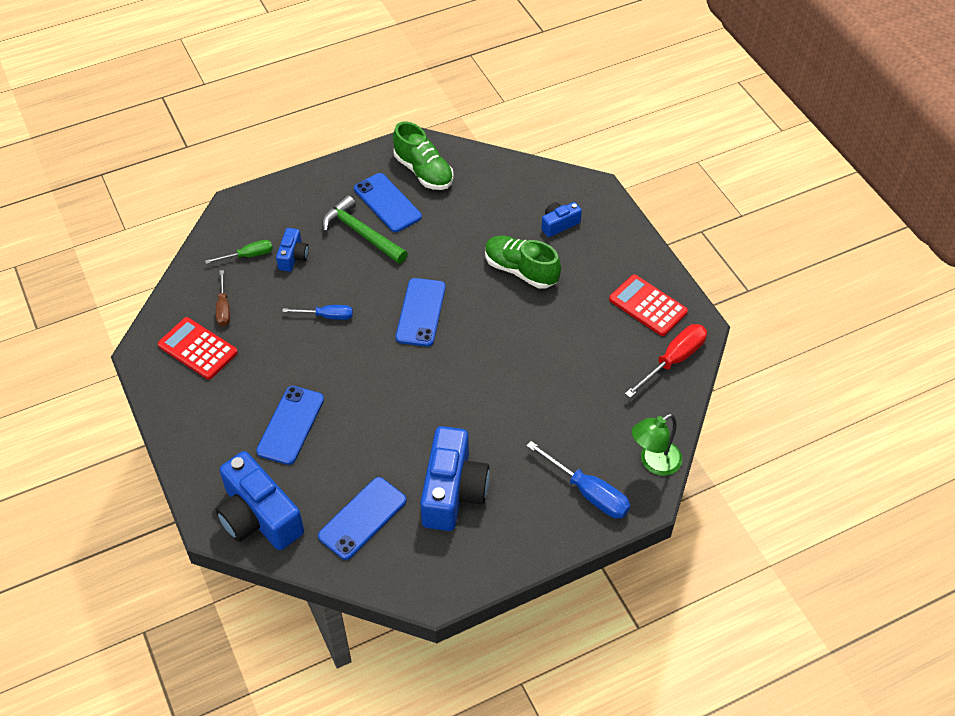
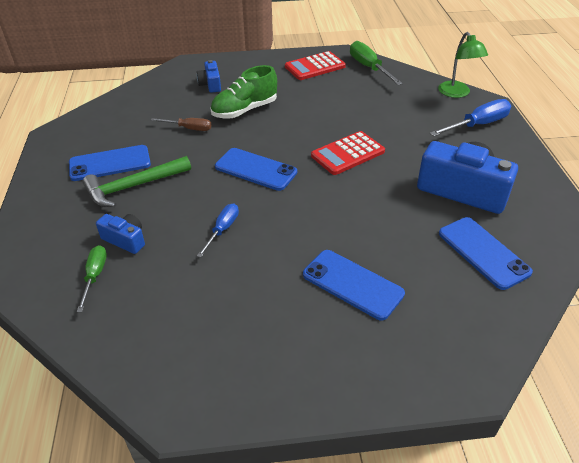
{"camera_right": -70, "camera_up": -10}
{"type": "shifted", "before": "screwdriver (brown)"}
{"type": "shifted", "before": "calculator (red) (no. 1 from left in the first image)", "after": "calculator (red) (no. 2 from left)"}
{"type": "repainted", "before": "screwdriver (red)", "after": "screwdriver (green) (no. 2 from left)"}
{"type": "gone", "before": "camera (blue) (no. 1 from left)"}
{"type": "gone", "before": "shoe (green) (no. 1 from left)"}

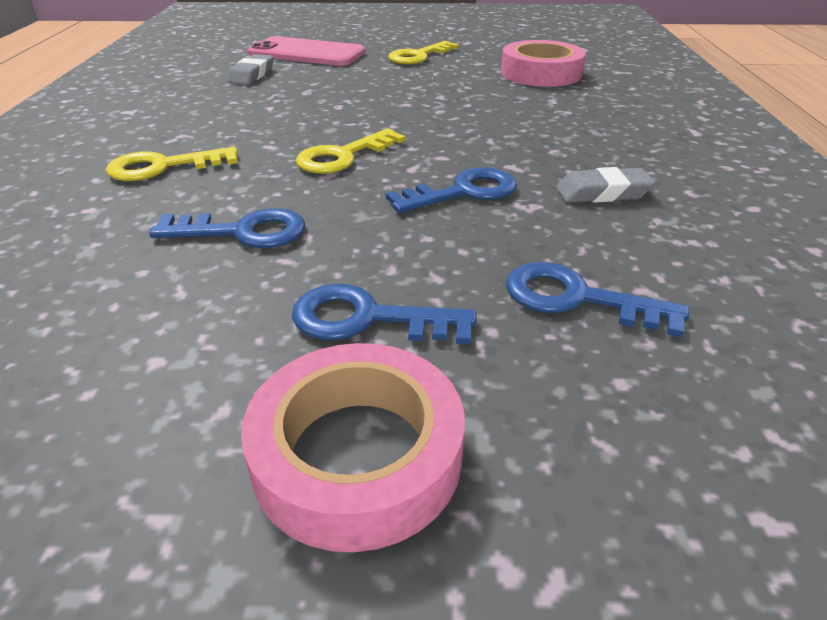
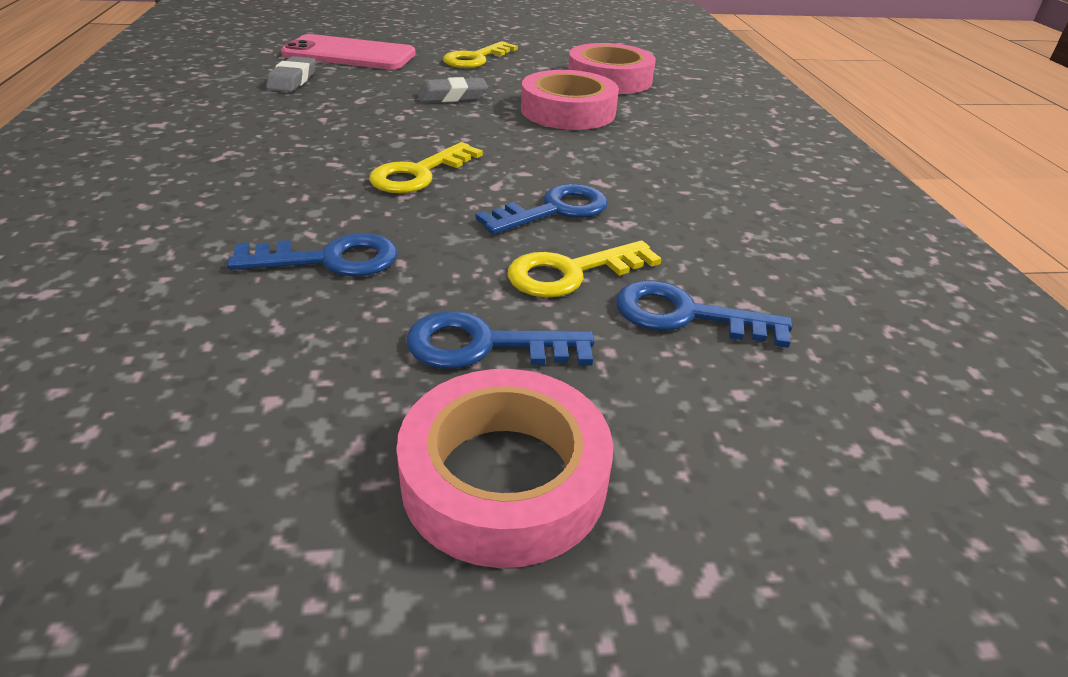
{"camera_right": -10, "camera_up": 0}
{"type": "shifted", "before": "eraser (grey) (no. 2 from left)"}
{"type": "shifted", "before": "key (yellow) (no. 1 from left in the first image)", "after": "key (yellow) (no. 3 from left)"}
{"type": "new", "after": "tape (pink) (no. 2 from left)"}

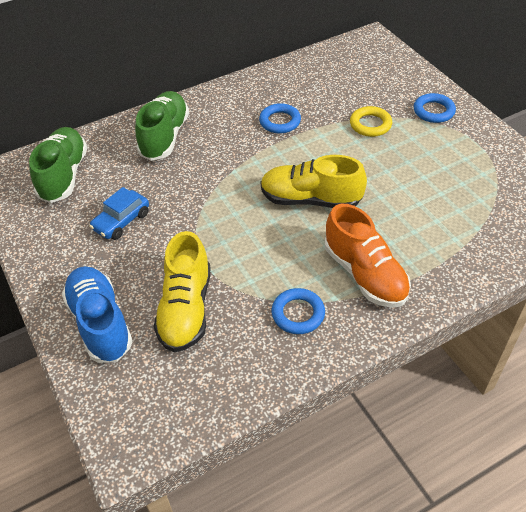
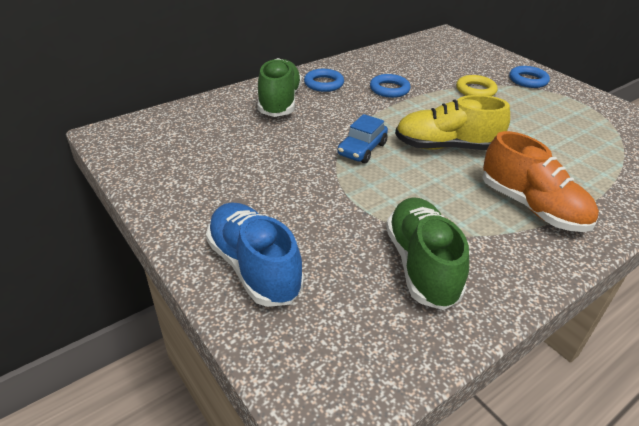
{"camera_right": -10, "camera_up": -10}
{"type": "shifted", "before": "ring (blue) (no. 2 from left in the first image)", "after": "ring (blue) (no. 1 from left)"}
{"type": "shifted", "before": "car (blue)"}
{"type": "shifted", "before": "shoe (green) (no. 1 from left in the first image)", "after": "shoe (green) (no. 2 from left)"}
{"type": "gone", "before": "shoe (yellow) (no. 1 from left)"}

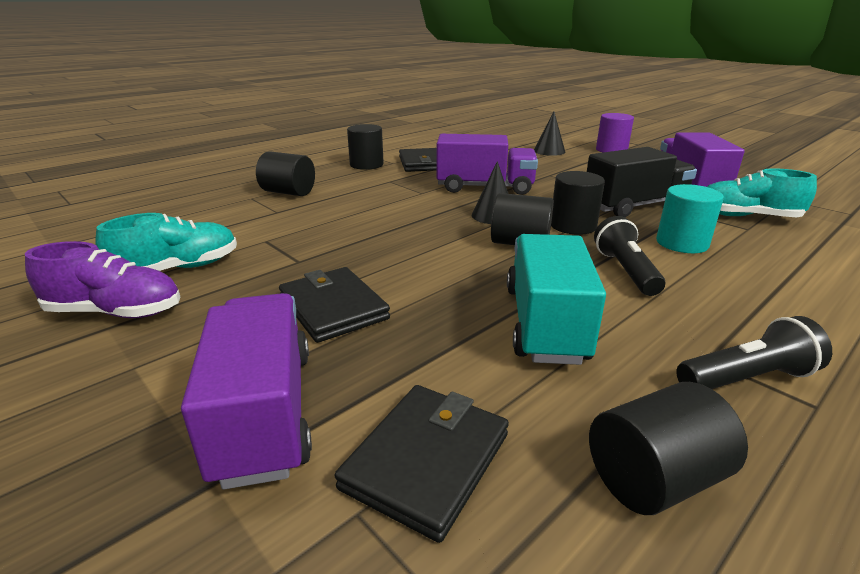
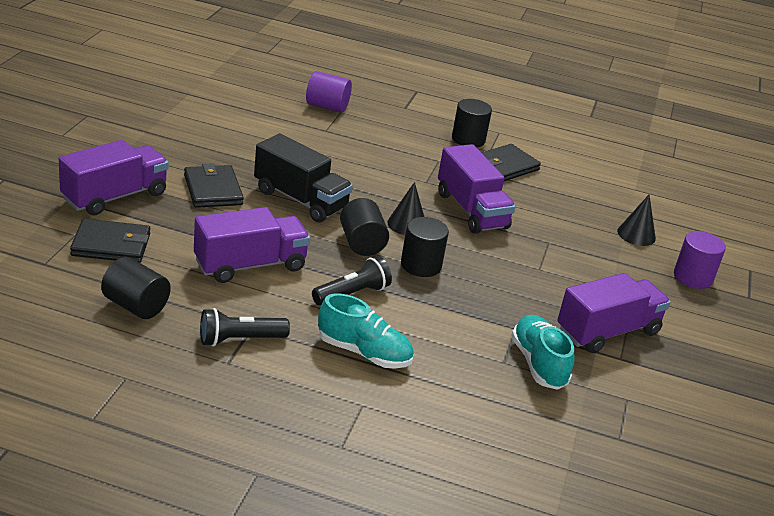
{"camera_right": 55, "camera_up": 5}
{"type": "rotated", "before": "wallet (black) (no. 1 from left in the first image)", "turn": -45}
{"type": "repainted", "before": "truck (turquoise)", "after": "truck (purple) (no. 2 from left)"}
{"type": "rotated", "before": "flashlight (black) (no. 2 from left in the first image)", "turn": 120}
{"type": "shifted", "before": "truck (black)"}
{"type": "new", "after": "cylinder (purple) (no. 1 from left)"}
{"type": "shifted", "before": "shoe (turquoise) (no. 1 from left)"}
{"type": "gone", "before": "shoe (purple)"}
{"type": "gone", "before": "cylinder (black) (no. 1 from left)"}
{"type": "gone", "before": "cylinder (turquoise)"}

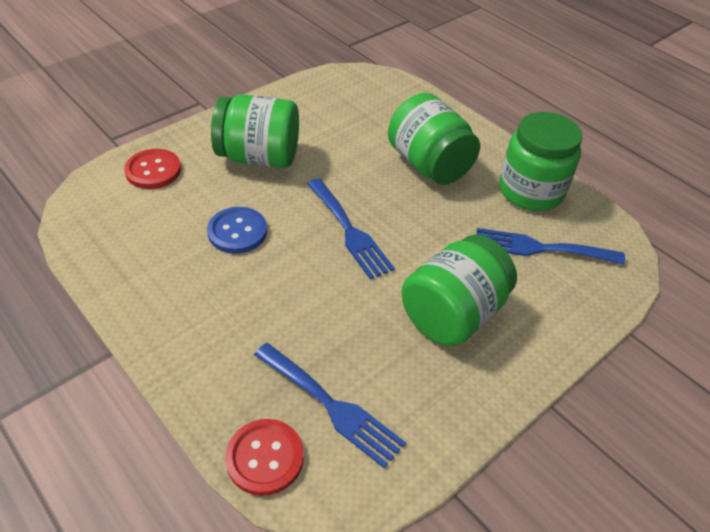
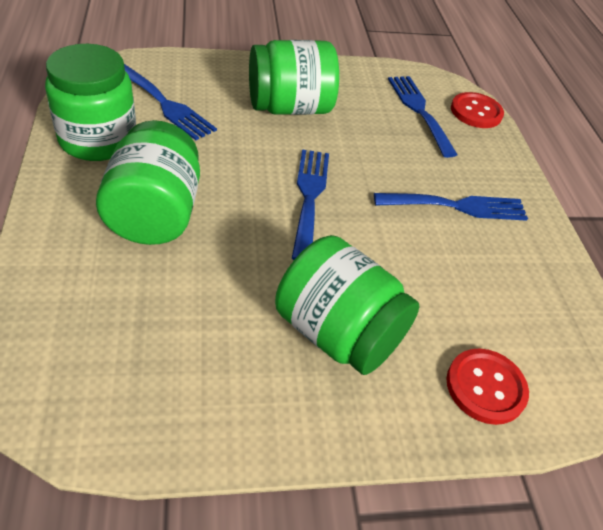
{"camera_right": -150, "camera_up": 0}
{"type": "new", "after": "fork (blue) (no. 4 from left)"}
{"type": "gone", "before": "button (blue)"}

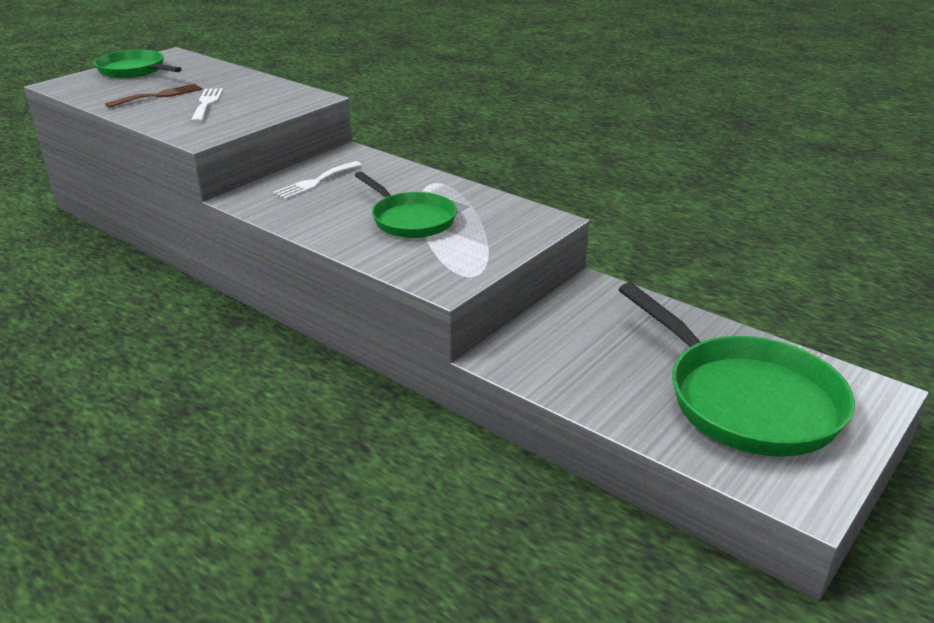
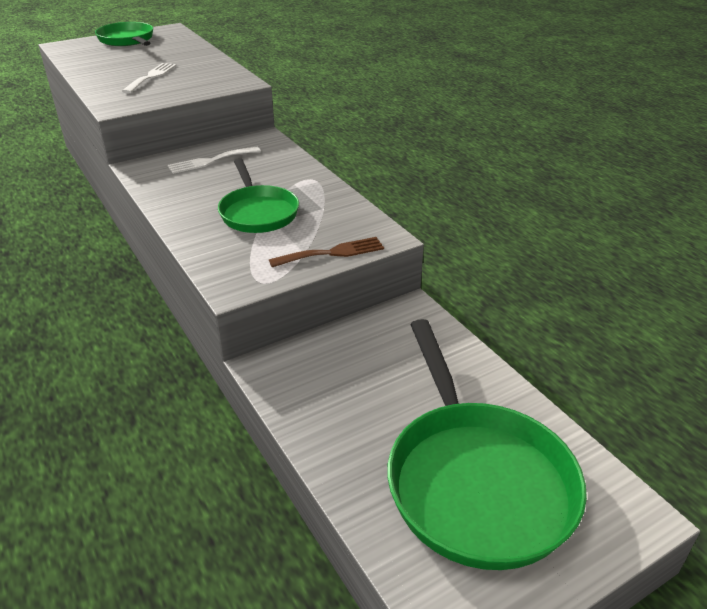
{"camera_right": 20, "camera_up": 5}
{"type": "shifted", "before": "fork (brown)"}

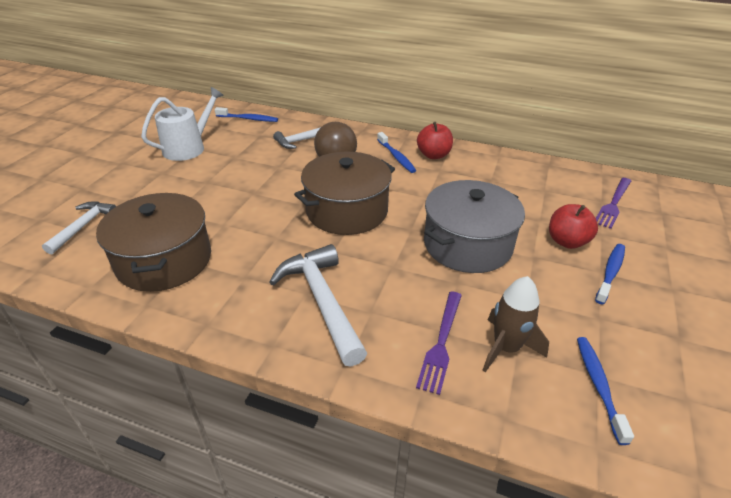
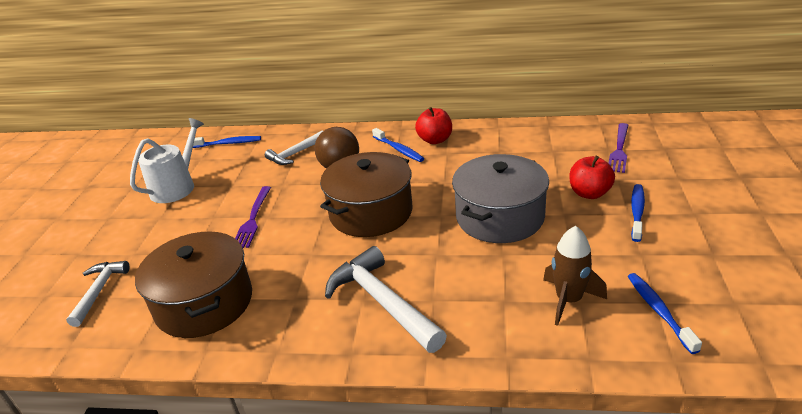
{"camera_right": -10, "camera_up": -5}
{"type": "shifted", "before": "fork (purple) (no. 1 from left)"}

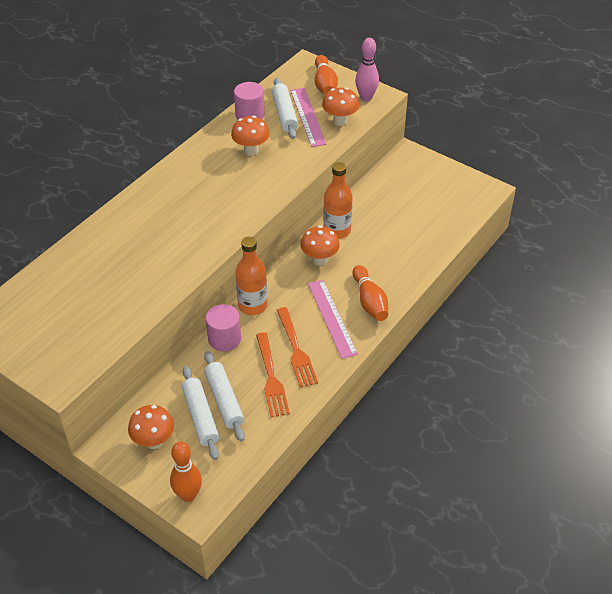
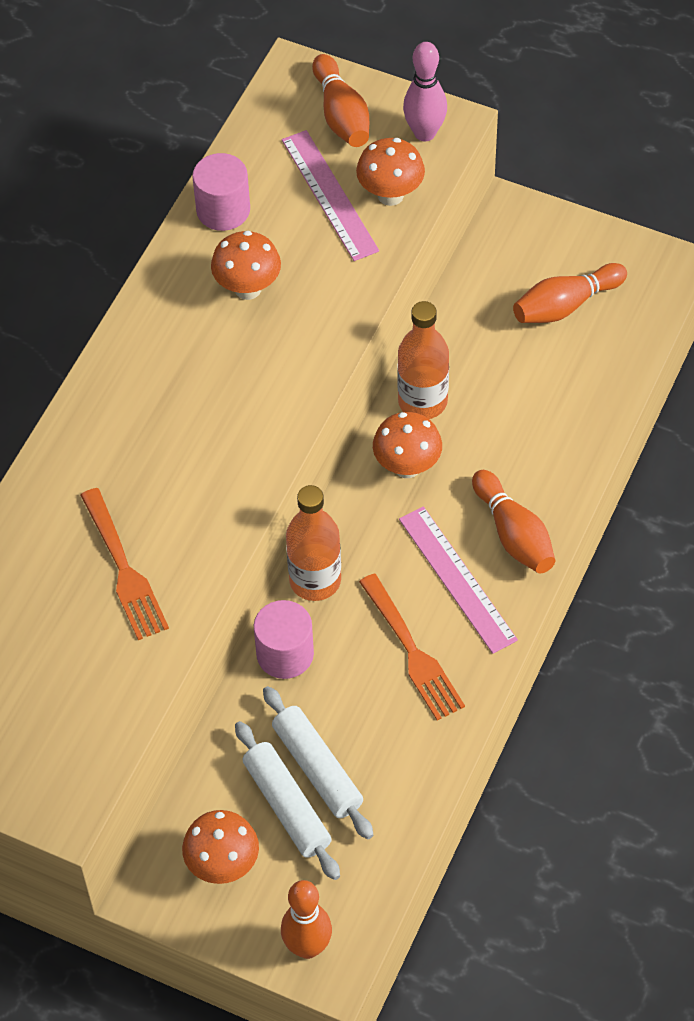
{"camera_right": -10, "camera_up": 10}
{"type": "shifted", "before": "fork (orange) (no. 1 from left)"}
{"type": "new", "after": "bowling pin (orange) (no. 4 from left)"}
{"type": "gone", "before": "rolling pin (white) (no. 3 from left)"}

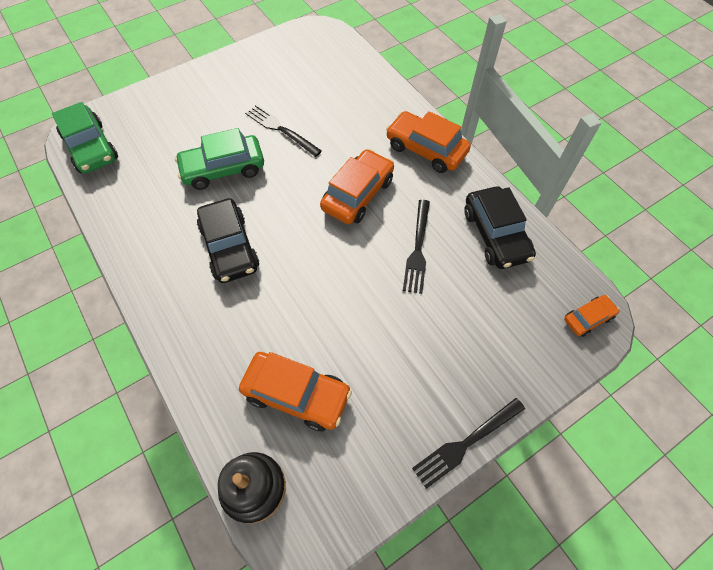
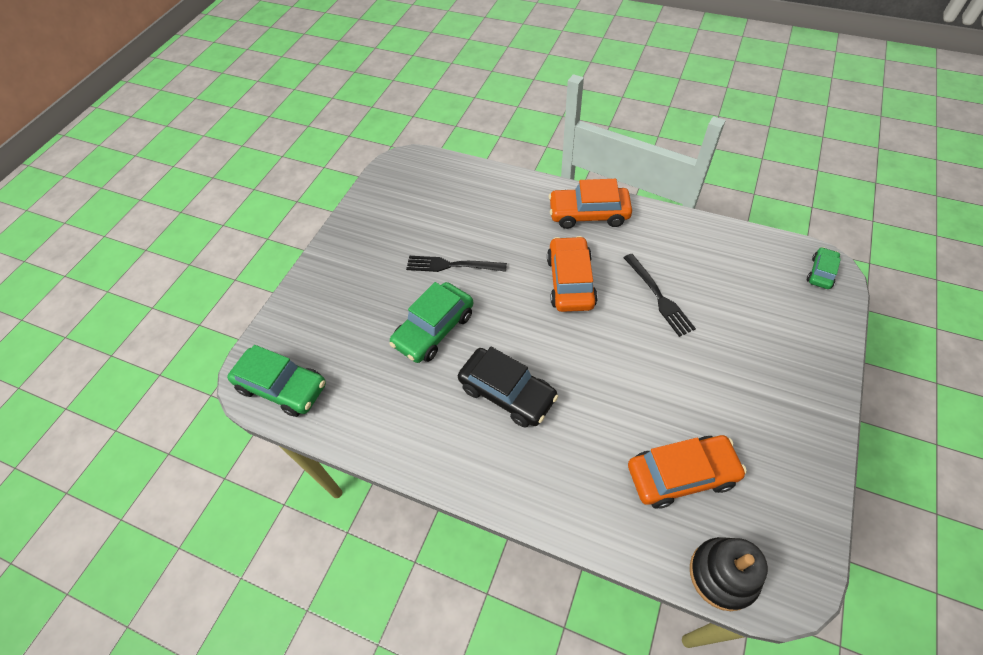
{"camera_right": -30, "camera_up": -5}
{"type": "repainted", "before": "car (orange) (no. 4 from left)", "after": "car (green) (no. 3 from left)"}
{"type": "gone", "before": "fork (black) (no. 3 from left)"}
{"type": "gone", "before": "car (black) (no. 2 from left)"}

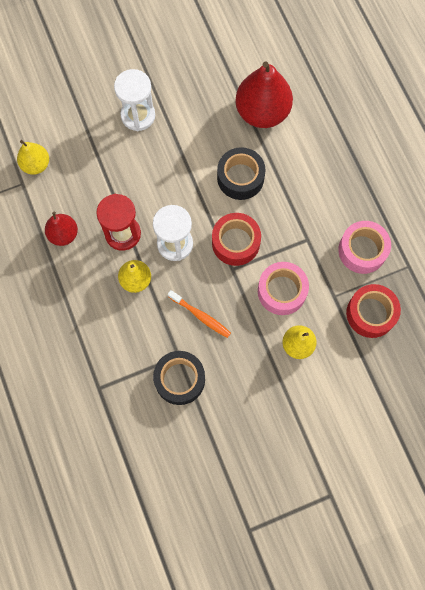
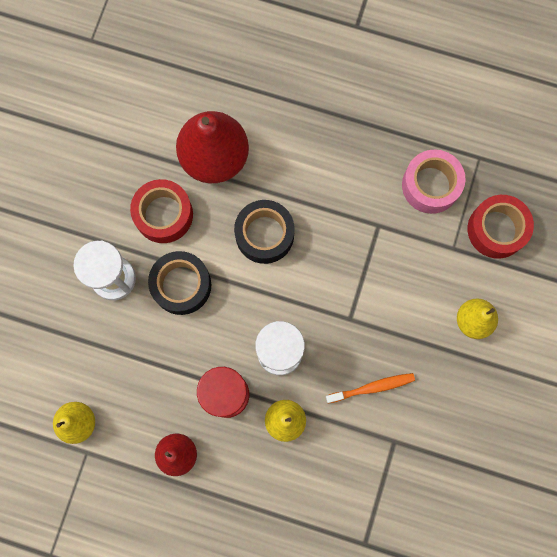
{"camera_right": -50, "camera_up": 5}
{"type": "shifted", "before": "tape (red) (no. 1 from left)"}
{"type": "shifted", "before": "tape (black) (no. 1 from left)"}
{"type": "gone", "before": "tape (pink) (no. 1 from left)"}

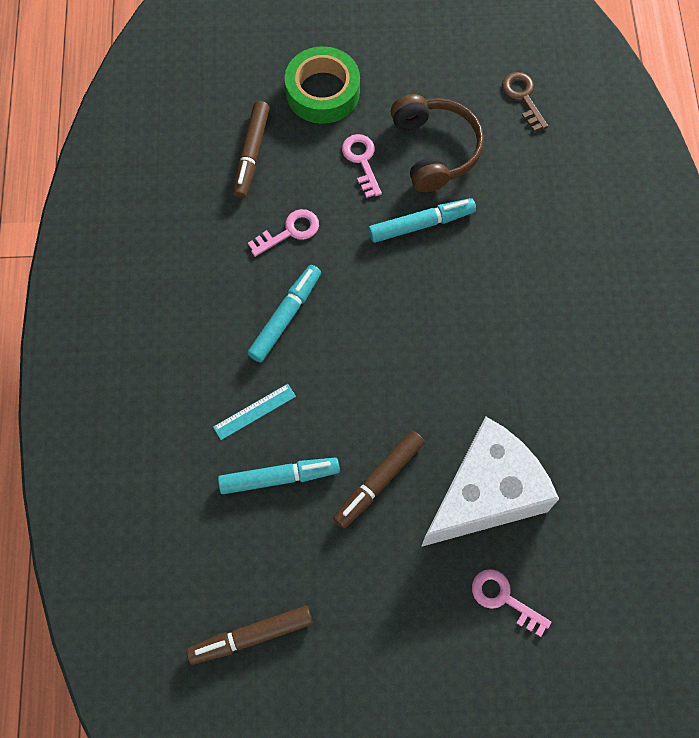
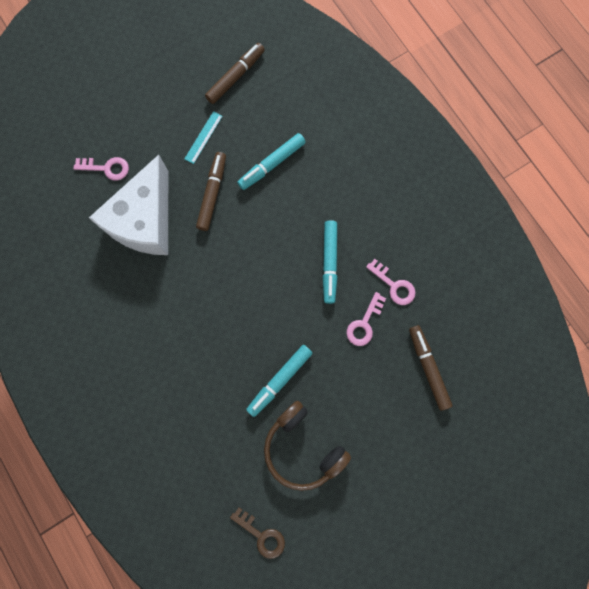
{"camera_right": 150, "camera_up": 10}
{"type": "shifted", "before": "ruler (turquoise)"}
{"type": "shifted", "before": "key (pink) (no. 2 from left in the first image)", "after": "key (pink) (no. 3 from left)"}
{"type": "gone", "before": "tape (green)"}

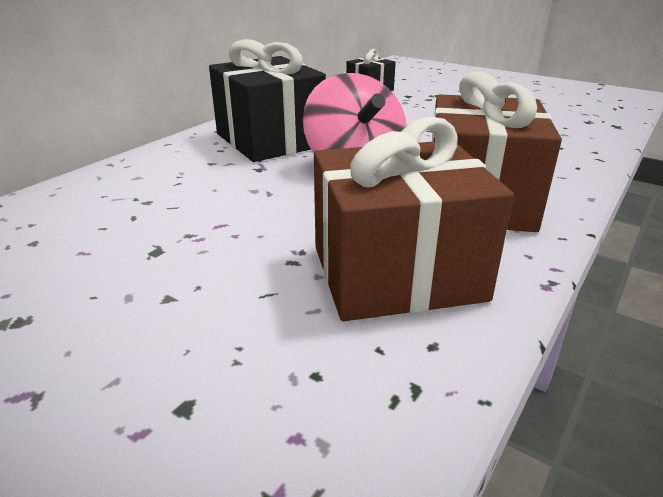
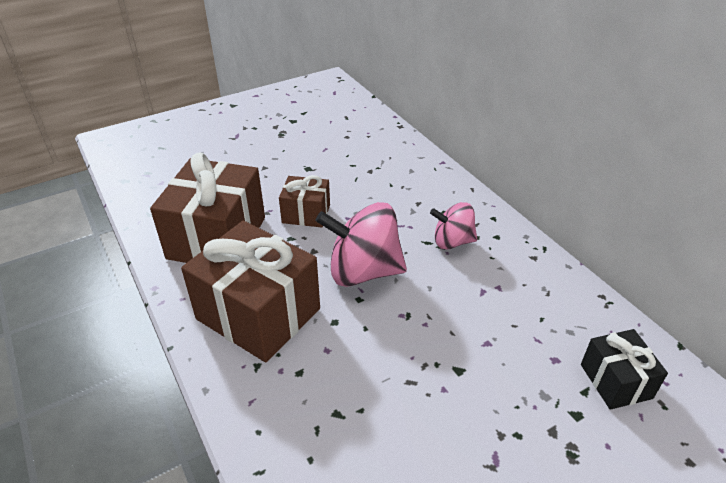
{"camera_right": 115, "camera_up": 10}
{"type": "new", "after": "gift (brown) (no. 3 from left)"}
{"type": "swapped", "before": "gift (black) (no. 1 from left)", "after": "spinning top (pink) (no. 2 from left)"}

